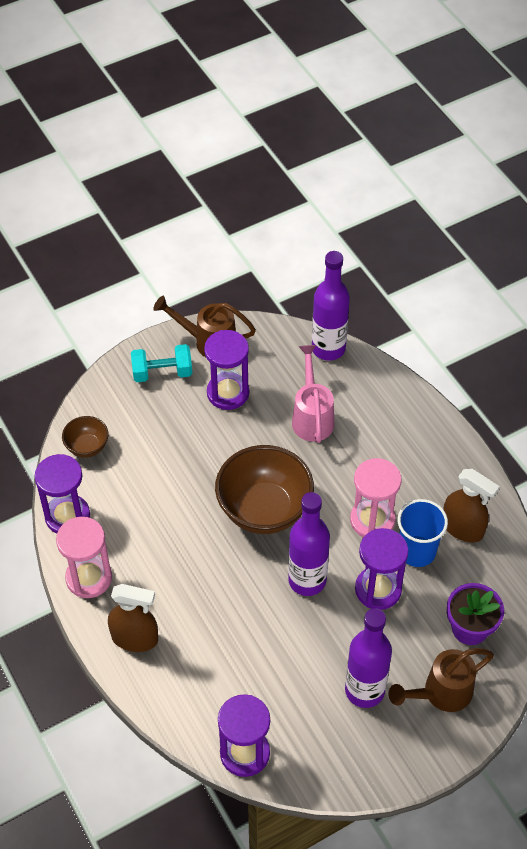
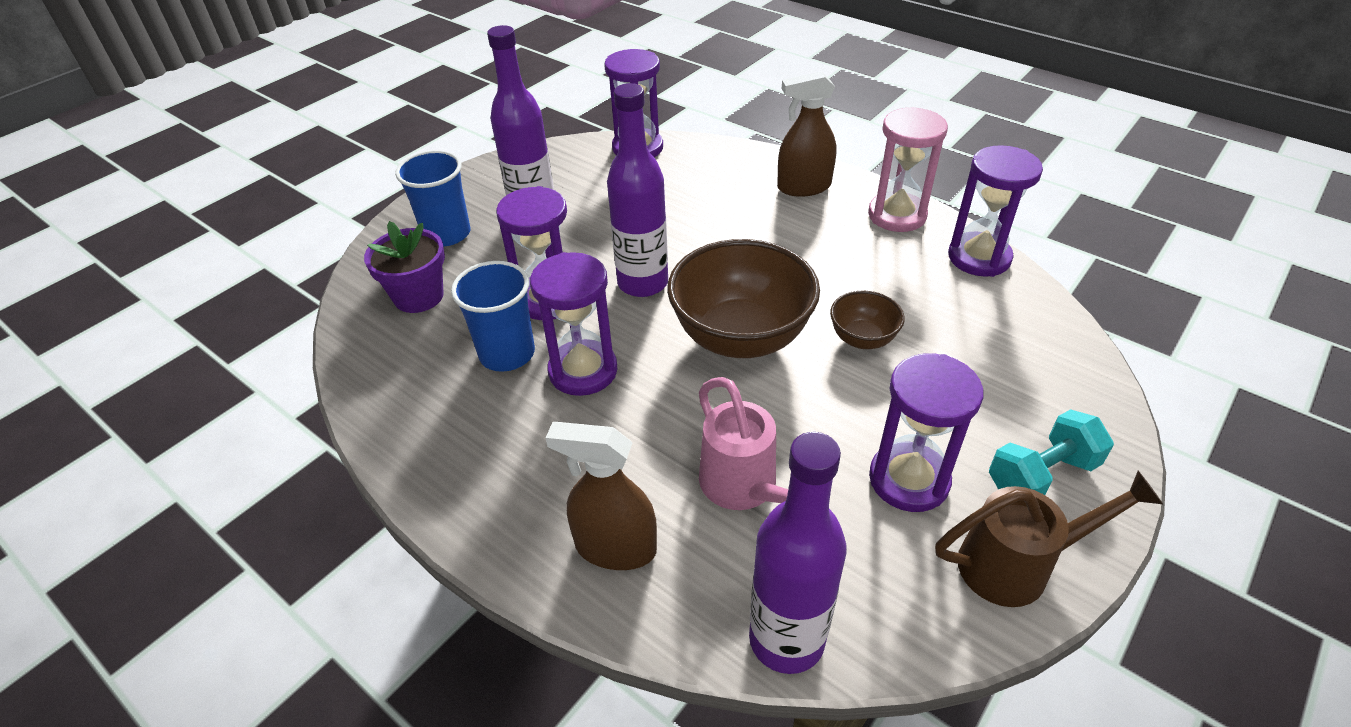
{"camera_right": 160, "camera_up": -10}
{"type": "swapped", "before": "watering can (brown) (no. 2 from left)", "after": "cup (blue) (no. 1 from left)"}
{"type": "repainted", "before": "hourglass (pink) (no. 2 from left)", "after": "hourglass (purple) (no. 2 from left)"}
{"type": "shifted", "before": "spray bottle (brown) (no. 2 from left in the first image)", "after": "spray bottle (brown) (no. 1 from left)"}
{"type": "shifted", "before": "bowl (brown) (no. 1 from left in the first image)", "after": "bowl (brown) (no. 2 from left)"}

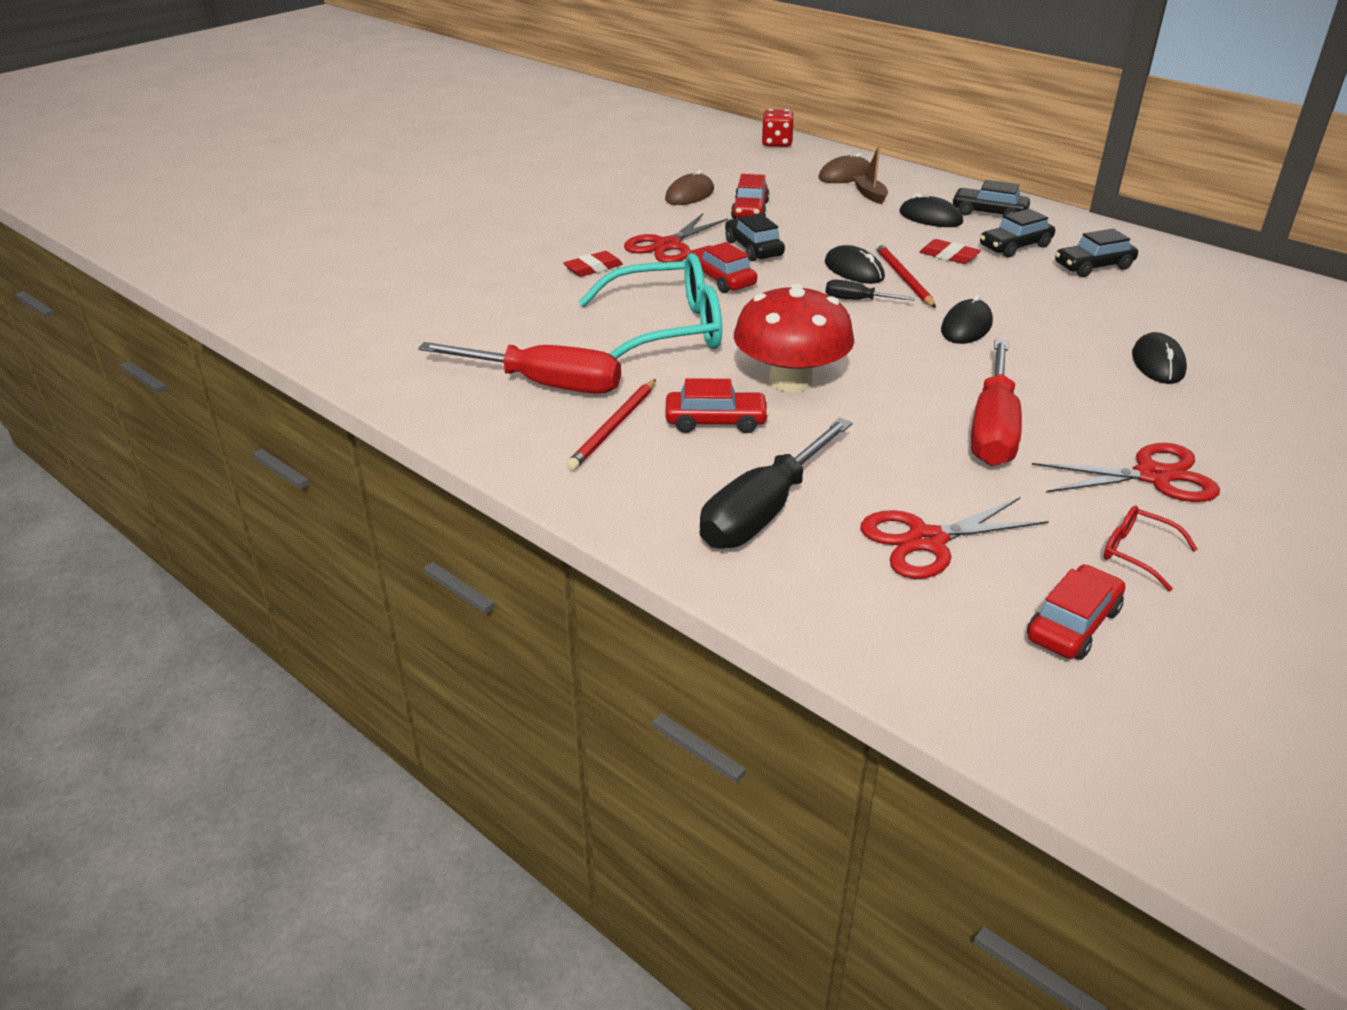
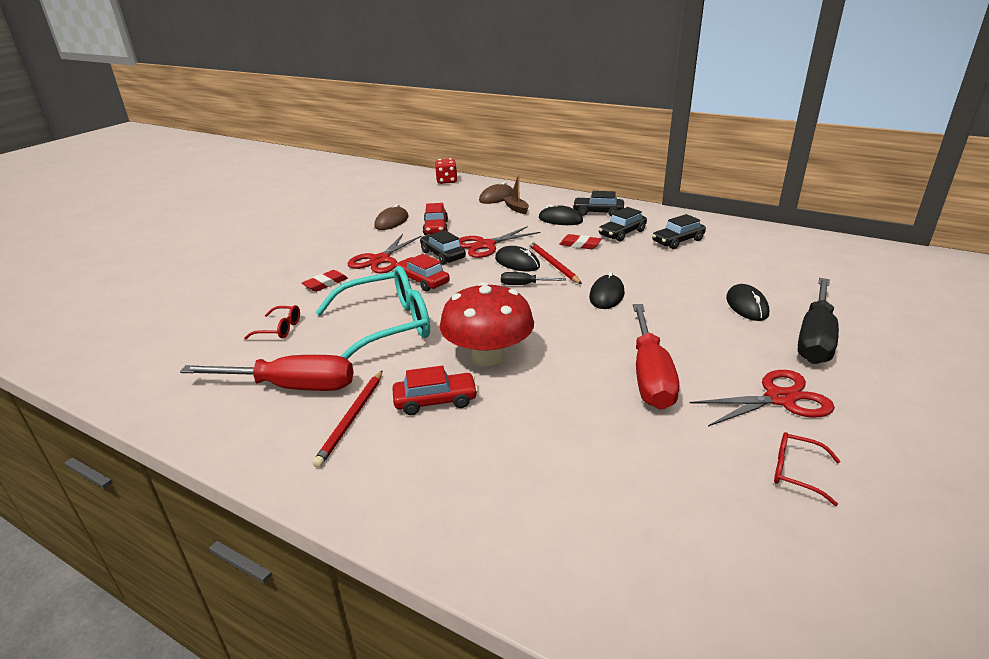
{"camera_right": -10, "camera_up": -5}
{"type": "new", "after": "glasses (red) (no. 1 from left)"}
{"type": "shifted", "before": "scissors (red) (no. 2 from left)"}
{"type": "shifted", "before": "screwdriver (black) (no. 1 from left in the first image)", "after": "screwdriver (black) (no. 2 from left)"}
{"type": "gone", "before": "car (red) (no. 4 from left)"}

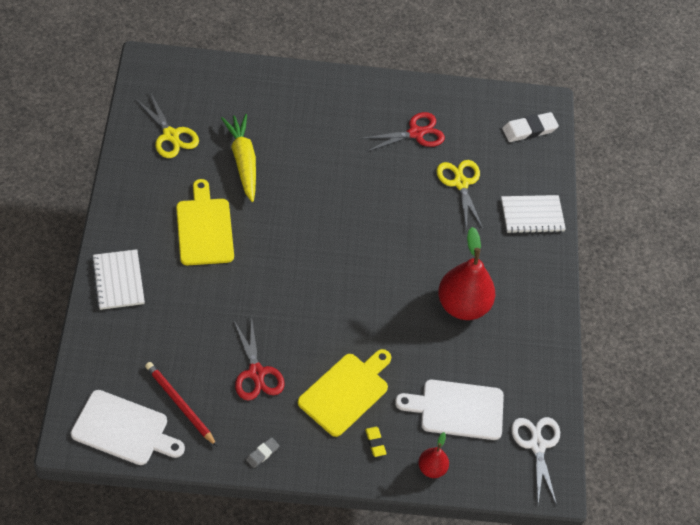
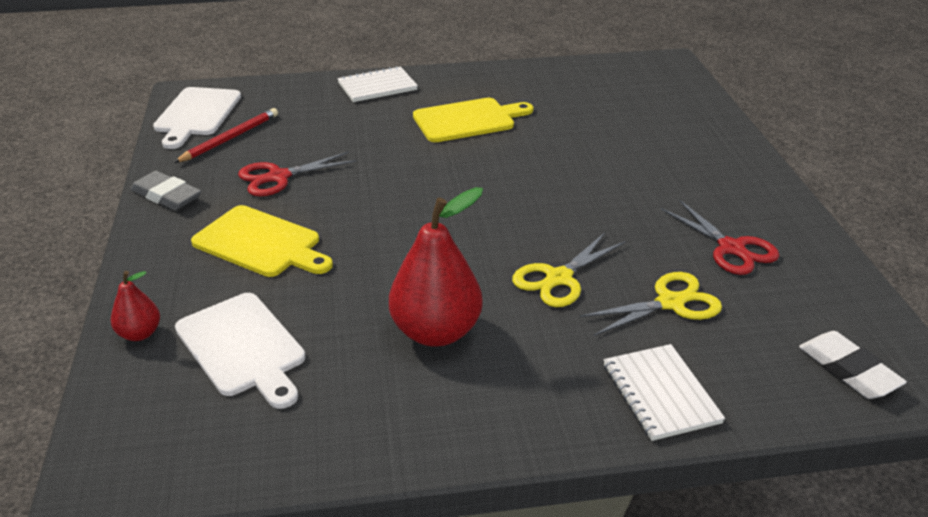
{"camera_right": 85, "camera_up": -20}
{"type": "scaled", "before": "eraser (grey)", "scale": 1.84}
{"type": "rotated", "before": "cutting board (white) (no. 2 from left)", "turn": 150}
{"type": "shifted", "before": "scissors (yellow) (no. 1 from left)"}
{"type": "gone", "before": "carrot (yellow)"}
{"type": "gone", "before": "eraser (yellow)"}
{"type": "gone", "before": "scissors (white)"}

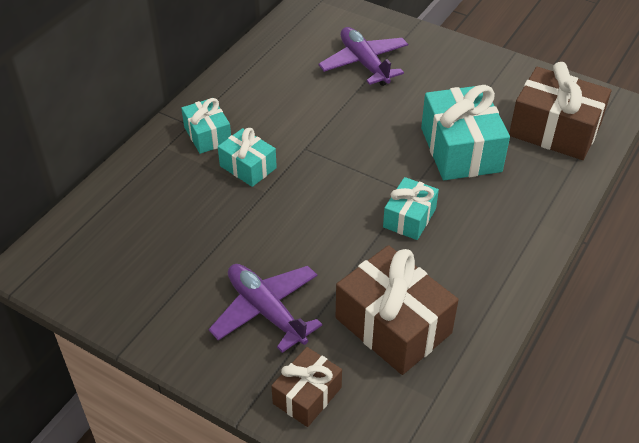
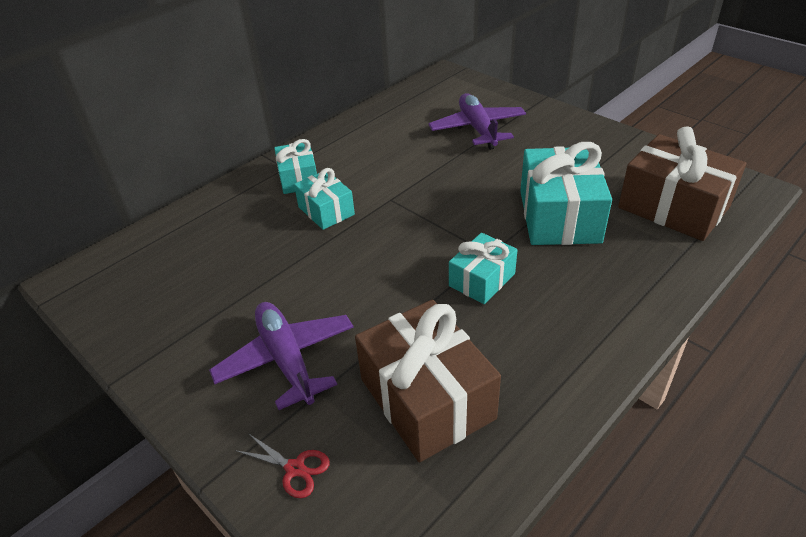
{"camera_right": 15, "camera_up": -5}
{"type": "swapped", "before": "gift (brown) (no. 1 from left)", "after": "scissors (red)"}

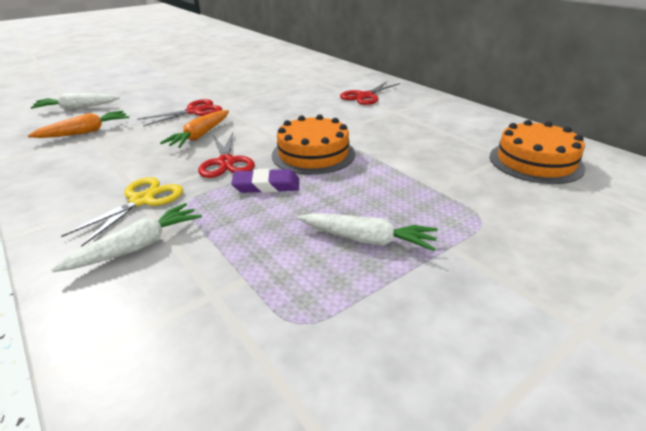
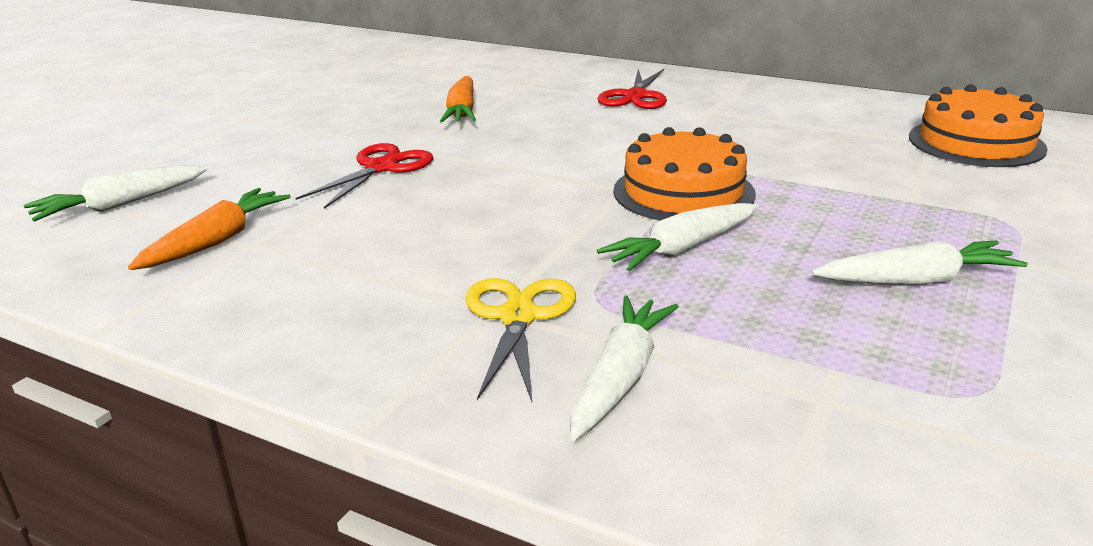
{"camera_right": -25, "camera_up": -5}
{"type": "shifted", "before": "carrot (orange) (no. 2 from left)"}
{"type": "swapped", "before": "eraser (purple)", "after": "carrot (white) (no. 3 from left)"}
{"type": "gone", "before": "scissors (red) (no. 2 from left)"}

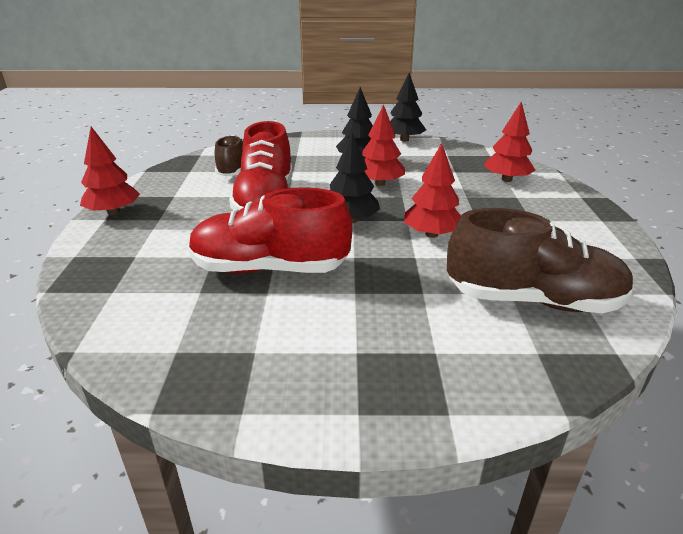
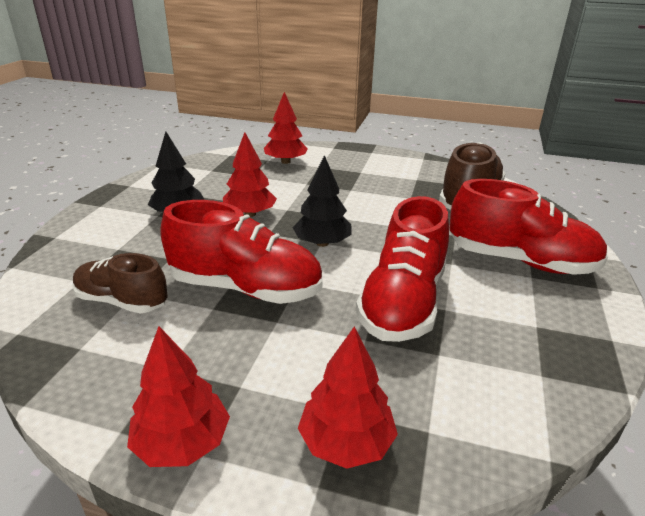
{"camera_right": -75, "camera_up": 0}
{"type": "shifted", "before": "tree (red) (no. 3 from left in the first image)", "after": "tree (red) (no. 4 from left)"}
{"type": "new", "after": "shoe (red) (no. 3 from left)"}
{"type": "gone", "before": "tree (black) (no. 3 from left)"}

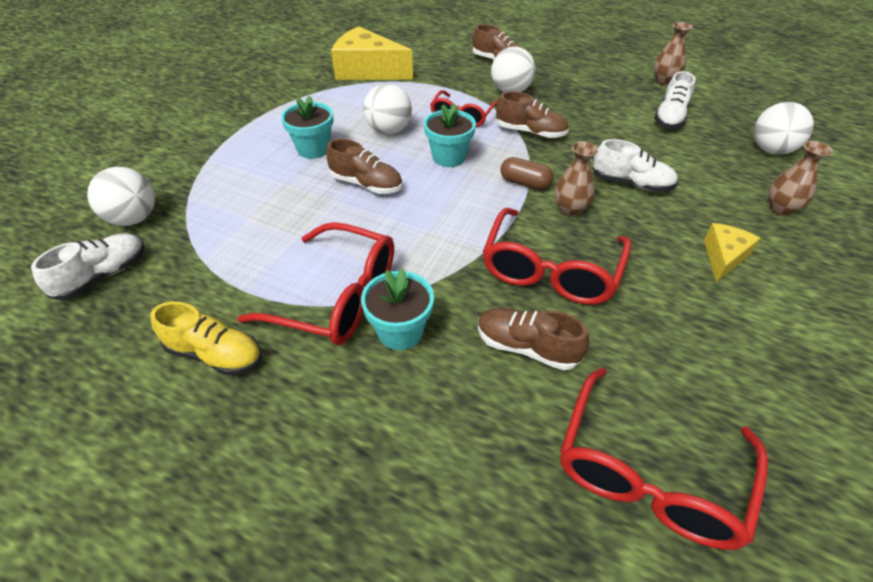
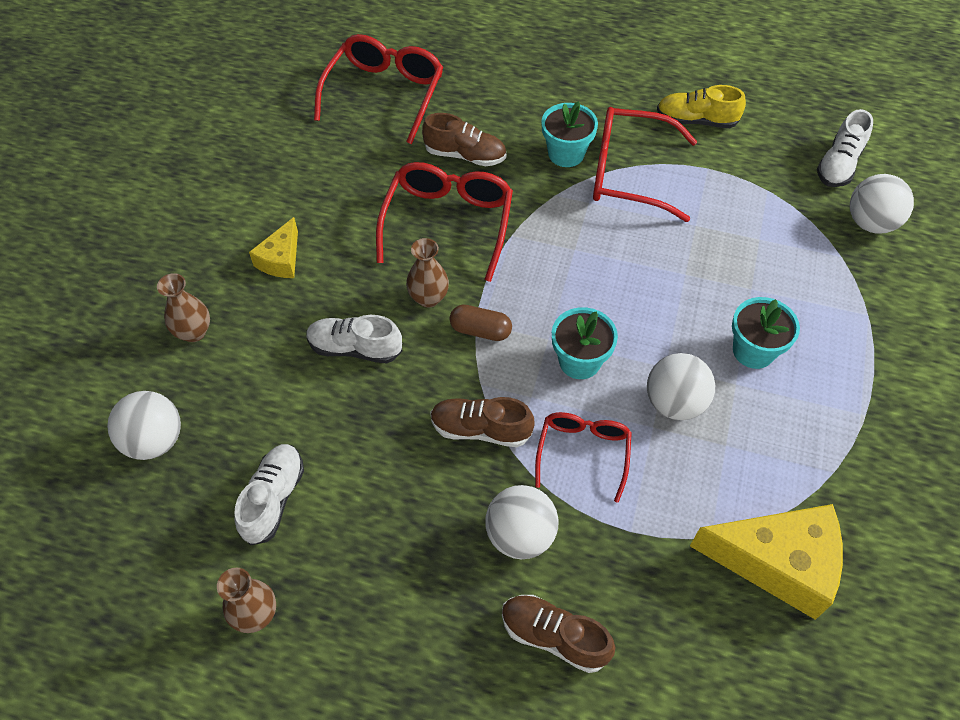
{"camera_right": 170, "camera_up": 10}
{"type": "gone", "before": "shoe (brown) (no. 1 from left)"}

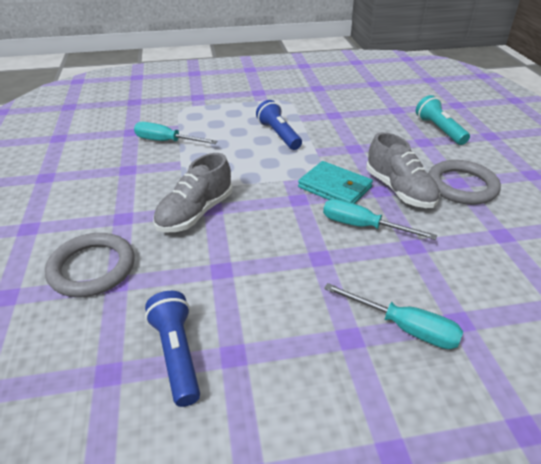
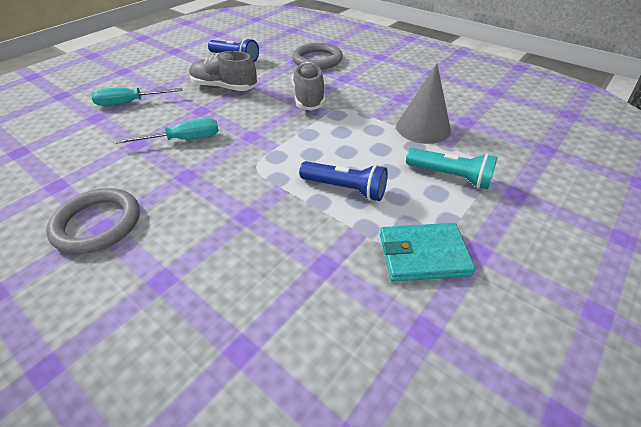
{"camera_right": 140, "camera_up": 5}
{"type": "shifted", "before": "shoe (grey) (no. 2 from left in the first image)", "after": "shoe (grey) (no. 1 from left)"}
{"type": "shifted", "before": "wallet (turquoise)"}
{"type": "swapped", "before": "screwdriver (turquoise) (no. 1 from left)", "after": "cone (grey)"}
{"type": "shifted", "before": "flashlight (turquoise)"}

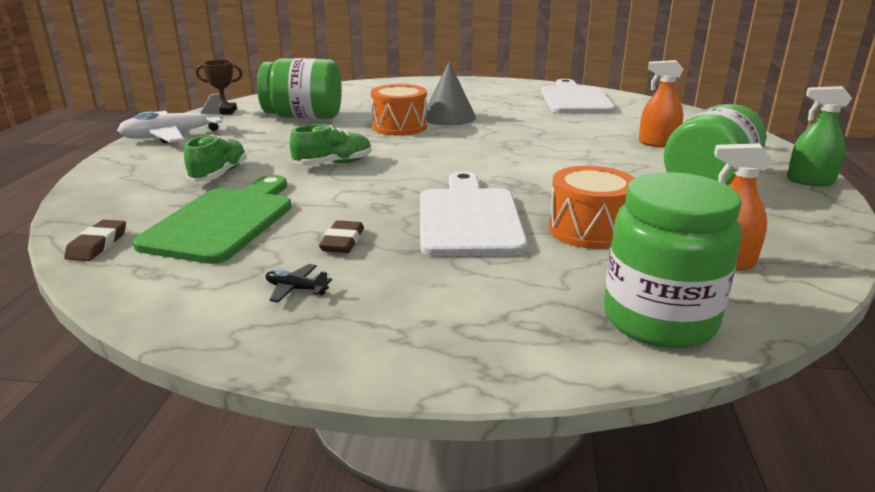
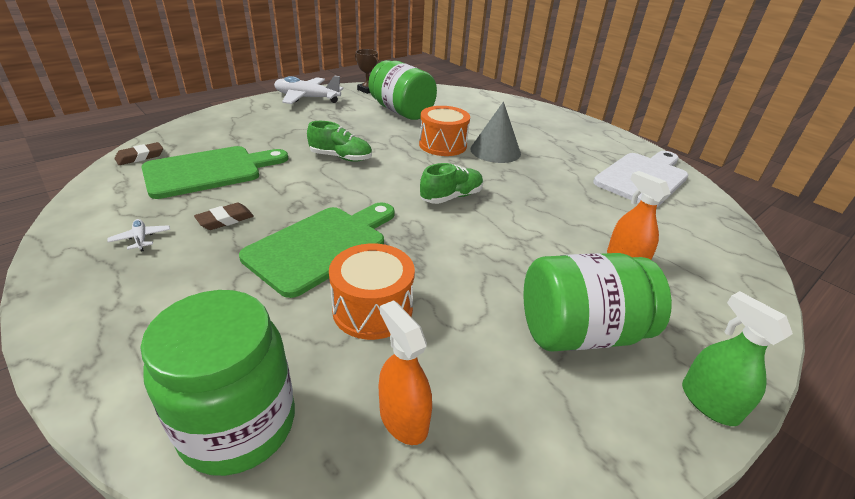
{"camera_right": 40, "camera_up": 10}
{"type": "repainted", "before": "plane (black)", "after": "plane (white) (no. 1 from left)"}
{"type": "repainted", "before": "cutting board (white) (no. 1 from left)", "after": "cutting board (green) (no. 2 from left)"}
{"type": "shifted", "before": "shoe (green) (no. 1 from left in the first image)", "after": "shoe (green) (no. 2 from left)"}

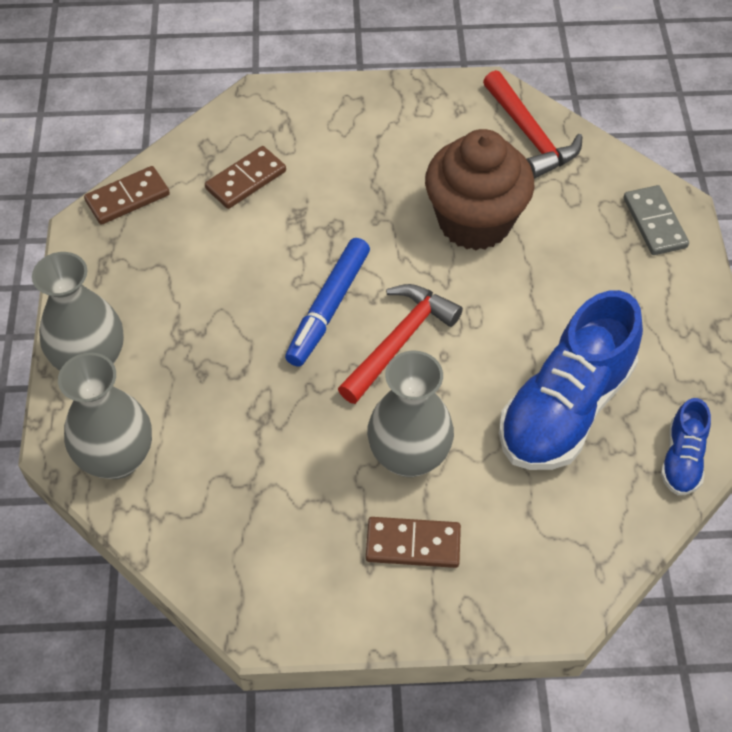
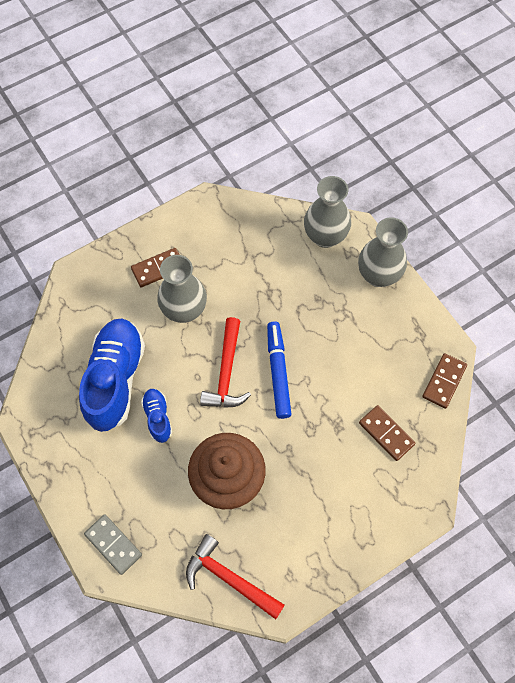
{"camera_right": 150, "camera_up": 10}
{"type": "shifted", "before": "shoe (blue) (no. 2 from left)"}
{"type": "rotated", "before": "domino (brown) (no. 2 from left)", "turn": -60}

